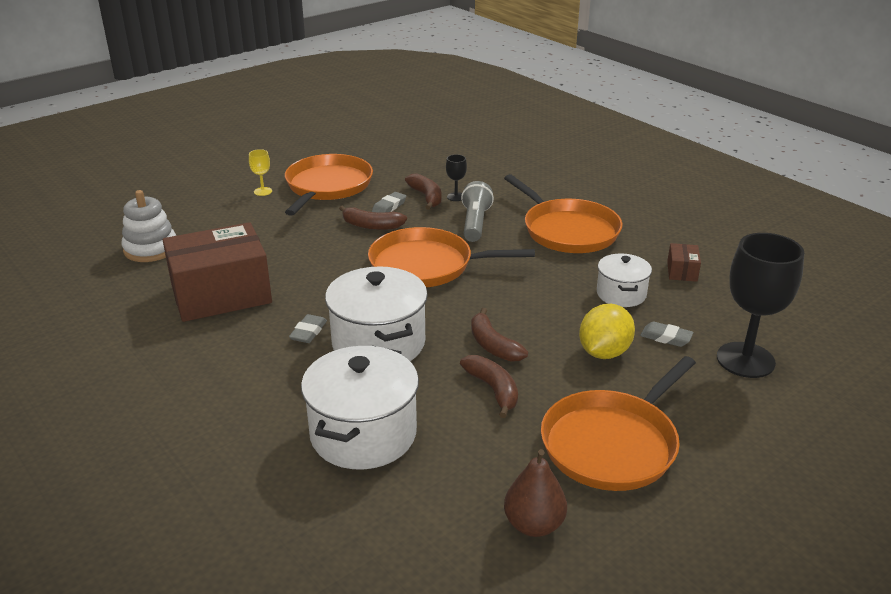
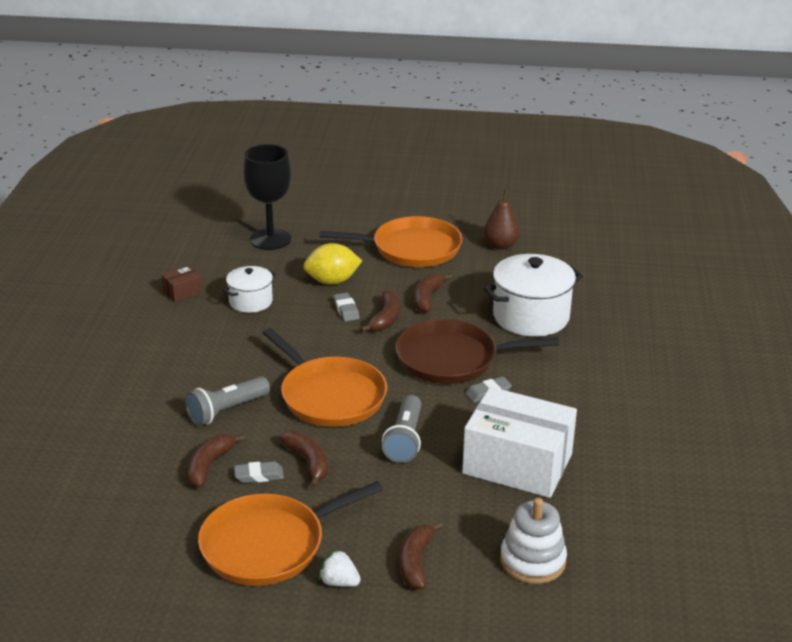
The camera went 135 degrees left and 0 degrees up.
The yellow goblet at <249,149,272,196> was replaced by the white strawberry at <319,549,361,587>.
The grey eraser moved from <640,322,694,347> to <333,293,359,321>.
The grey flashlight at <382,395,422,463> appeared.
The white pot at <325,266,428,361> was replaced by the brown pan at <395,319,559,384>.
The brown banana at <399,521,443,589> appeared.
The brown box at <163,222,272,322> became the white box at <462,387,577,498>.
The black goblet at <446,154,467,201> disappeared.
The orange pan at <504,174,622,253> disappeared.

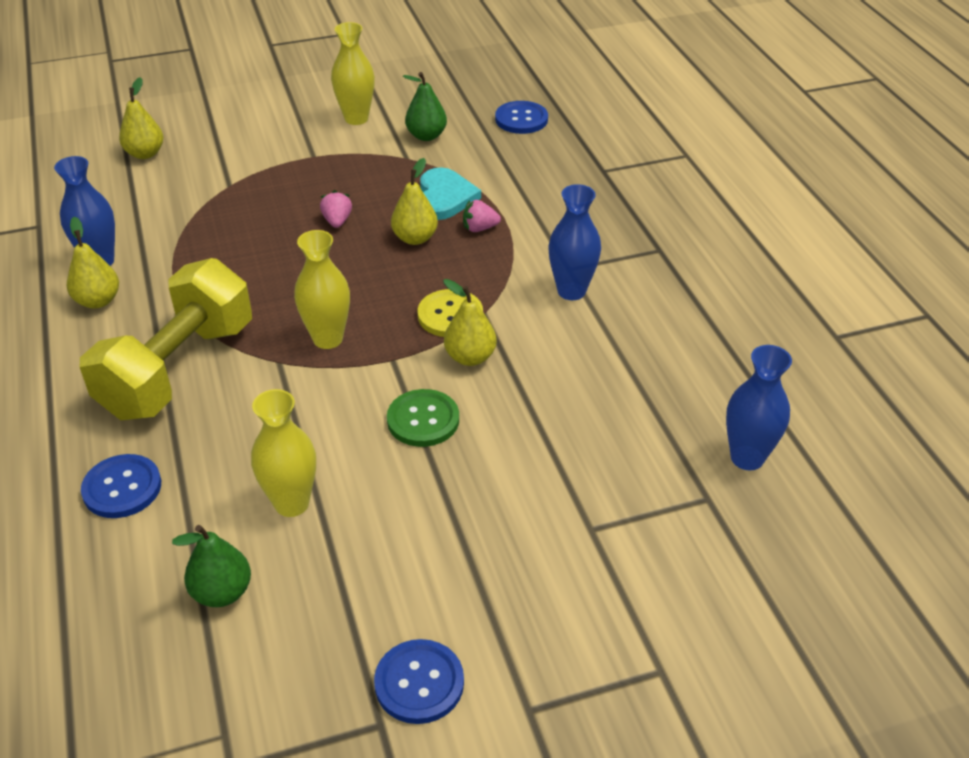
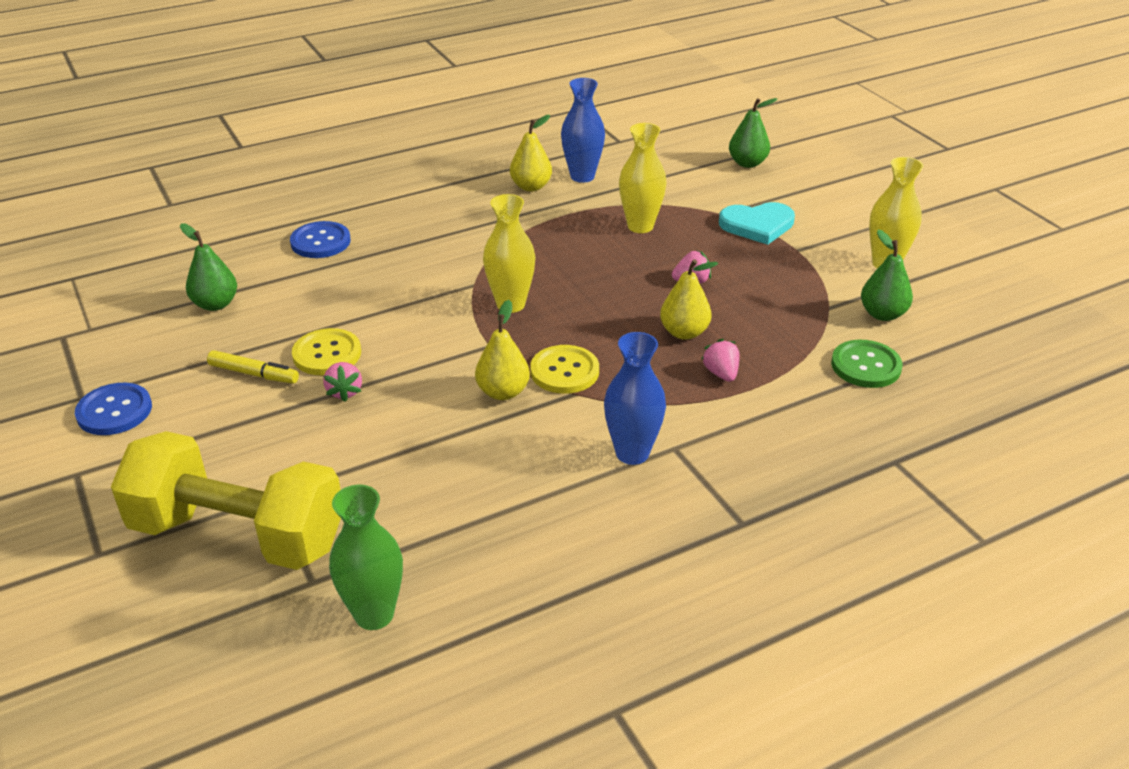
The camera went 80 degrees right and 5 degrees down.
The yellow dumbbell moved from <80,258,252,420> to <111,431,341,570>.
The yellow marker at <207,350,299,383> appeared.
The yellow button at <292,328,361,375> appeared.
The pink strawberry at <323,362,362,402> appeared.
The blue vase at <726,345,792,470> became the green vase at <329,485,403,630>.
The yellow vase moved from <251,389,316,517> to <619,123,666,233>.
The turquoise heart moved from <420,167,481,220> to <719,202,795,245>.
The yellow pear at <119,77,163,159> became the green pear at <729,98,777,168>.
The green button moved from <387,389,459,447> to <831,340,903,388>.
The blue button at <495,101,548,134> disappeared.

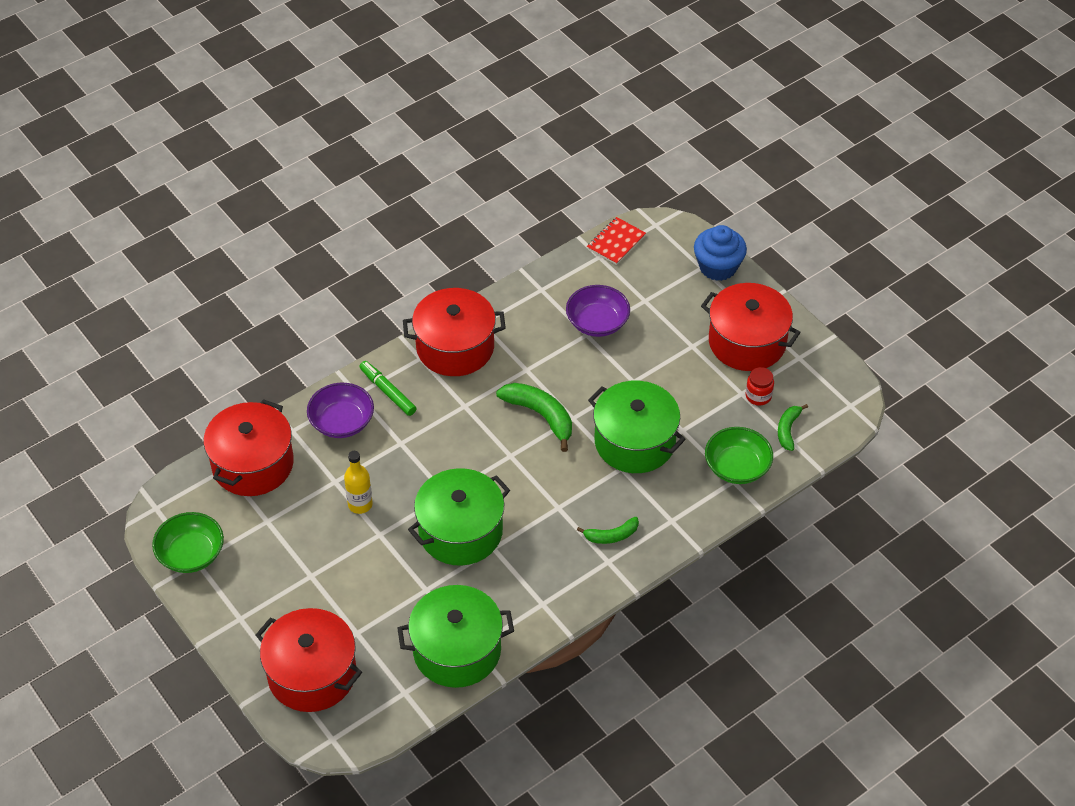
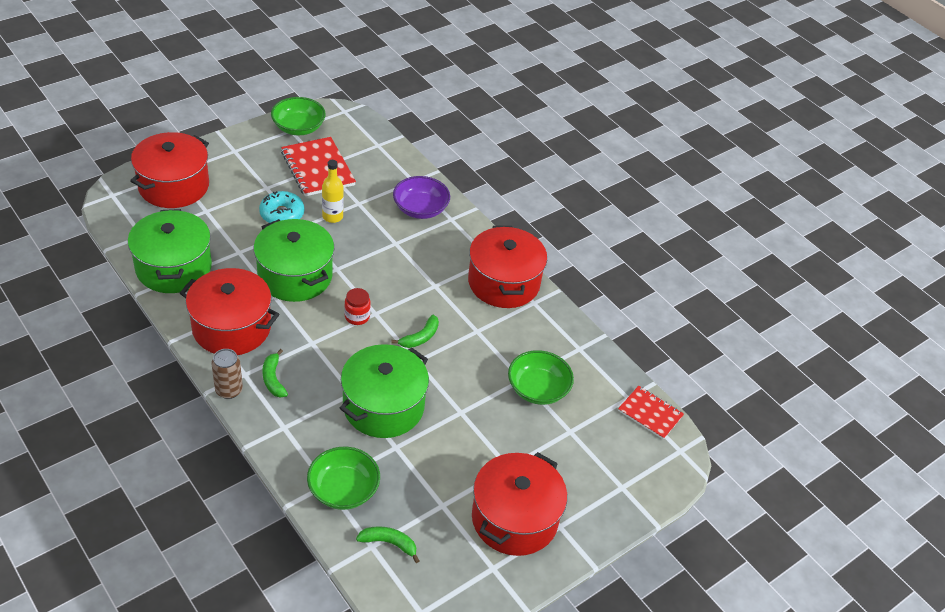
The camera went 85 degrees right and 5 degrees down.
The red pot moved from <204,399,294,496> to <180,268,279,355>.
The brown can at <211,349,243,399> appeared.
The turquoise donut at <259,191,304,223> appeared.
The red notebook at <281,137,356,196> appeared.
The red jar moved from <746,367,774,405> to <344,288,371,325>.
The green banana at <496,383,572,452> changed to 0.60 times the size.
The purple bowl at <566,285,630,337> became the green bowl at <508,350,574,405>.
The green marker at <360,361,417,416> disappeared.
The blue cupcake at <694,225,747,281> disappeared.

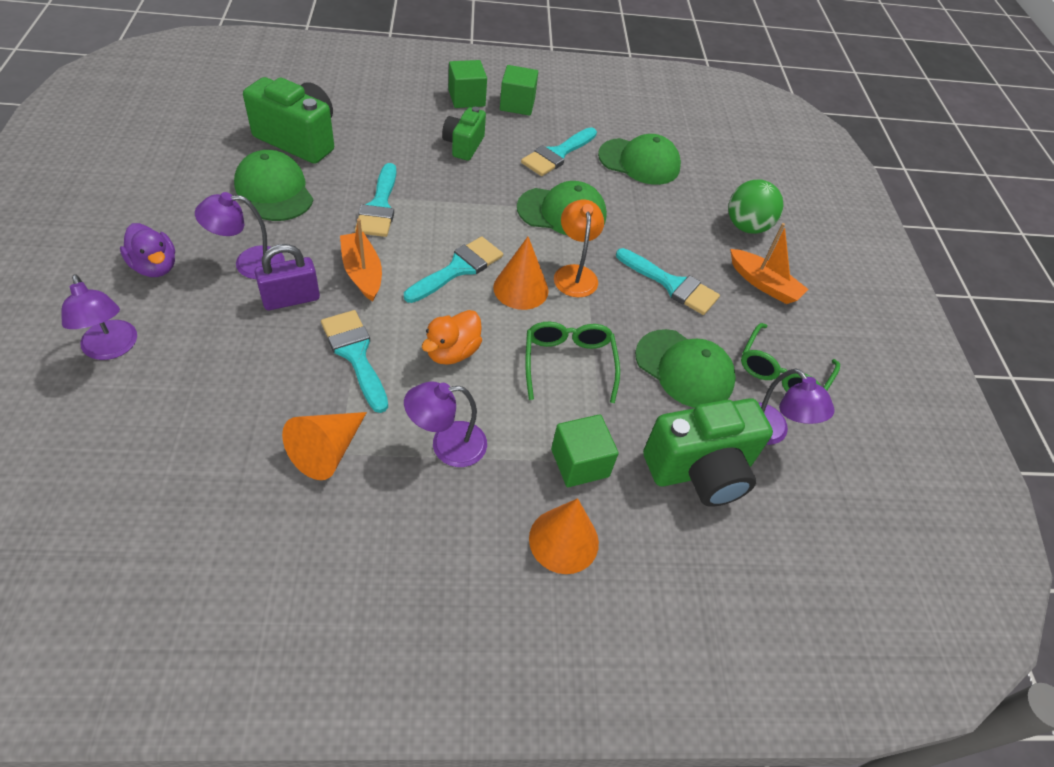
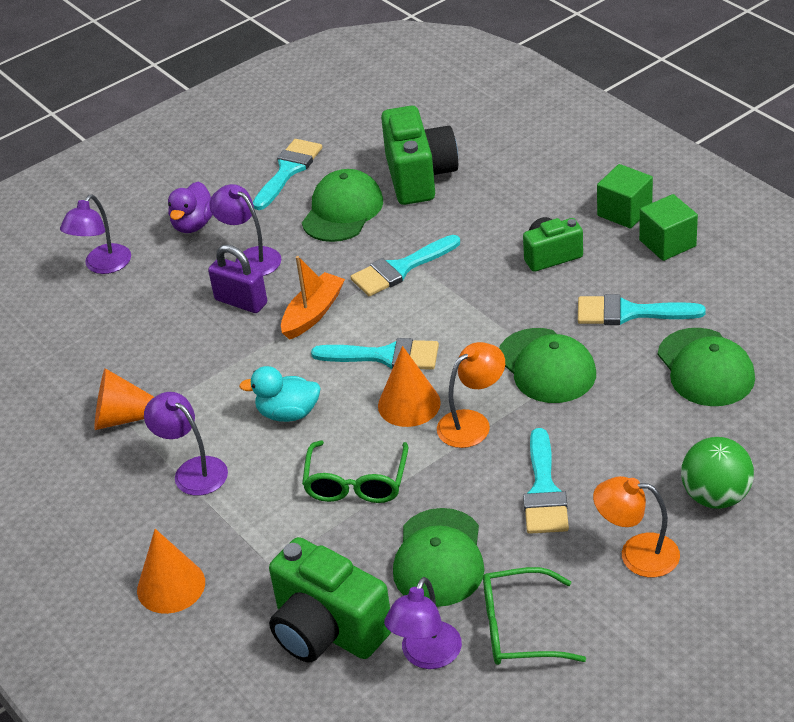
The camera went 65 degrees right and 10 degrees down.
The orange duck at <422,310,482,365> became the turquoise duck at <239,366,321,422>.
The turquoise brush moved from <321,310,388,413> to <253,139,322,210>.
The green glasses at <525,322,620,403> turned 135 degrees clockwise.
The orange boat at <730,223,809,304> was replaced by the orange lamp at <593,476,680,577>.
The green cube at <551,414,619,487> disappeared.

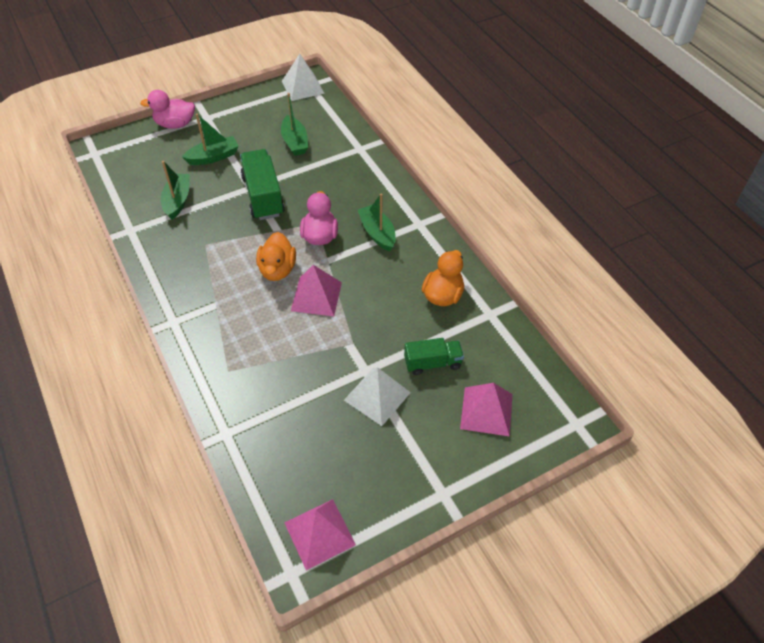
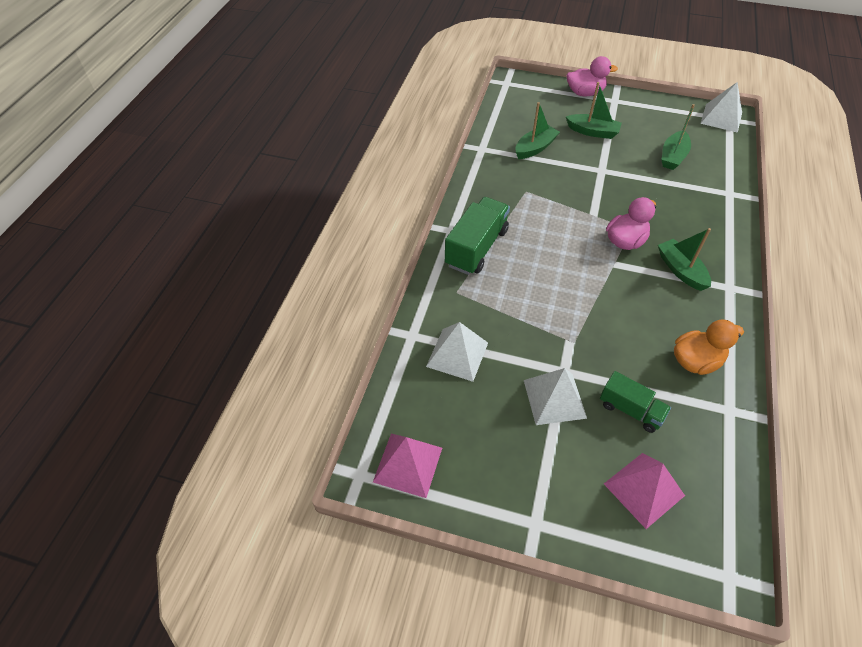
The camera went 45 degrees right and 0 degrees up.
The white pyramid at <426,322,488,382> appeared.
The green truck moved from <240,149,285,220> to <445,197,510,275>.
The pink duck at <140,90,195,129> turned 135 degrees clockwise.
The green boat at <358,193,396,252> turned 45 degrees counterclockwise.
The orange duck at <256,232,296,281> disappeared.
The pink pyramid at <291,265,342,316> disappeared.

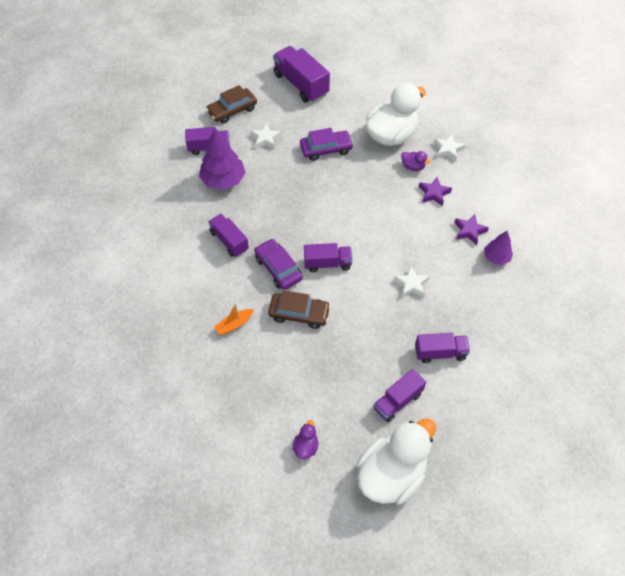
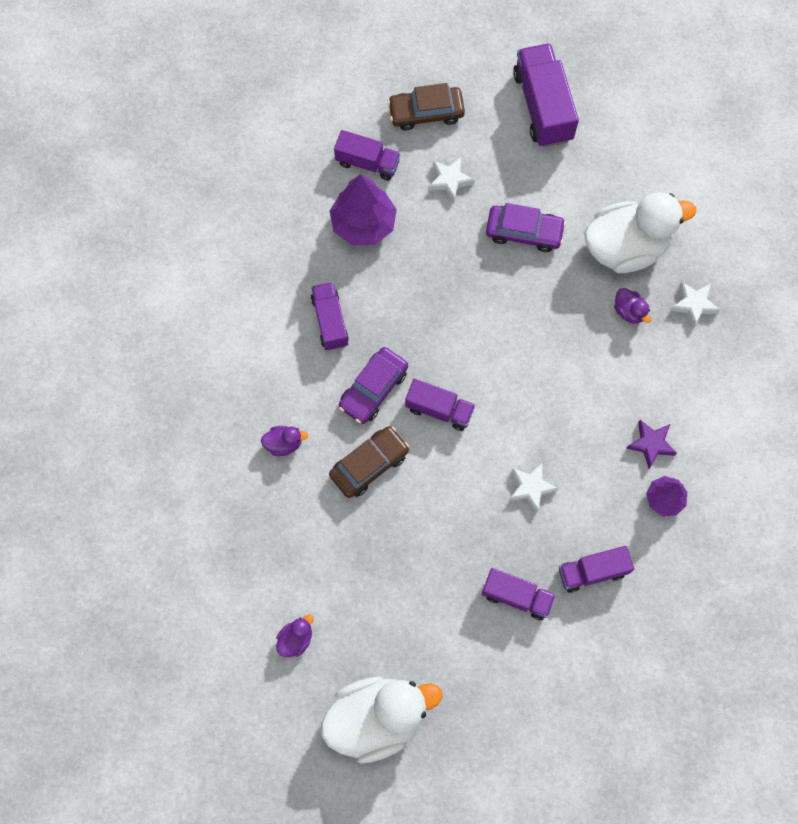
The camera went 25 degrees right and 15 degrees up.
The orange boat at <214,304,254,335> was replaced by the purple duck at <261,426,308,456>.
The brown car at <268,290,331,329> turned 75 degrees counterclockwise.
The purple car at <254,239,303,290> turned 135 degrees counterclockwise.
The purple truck moved from <373,369,426,422> to <559,546,634,593>.
The purple star at <419,177,452,206> disappeared.

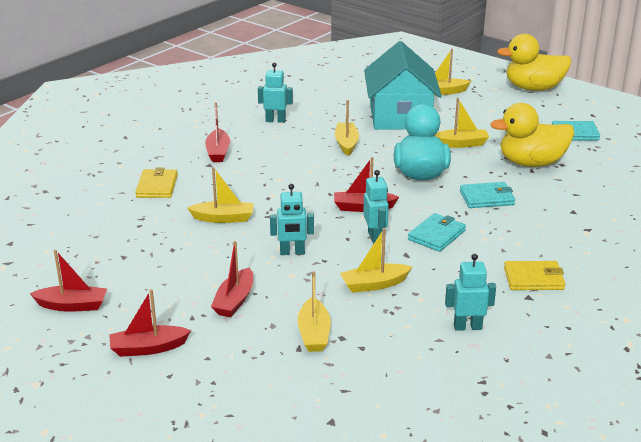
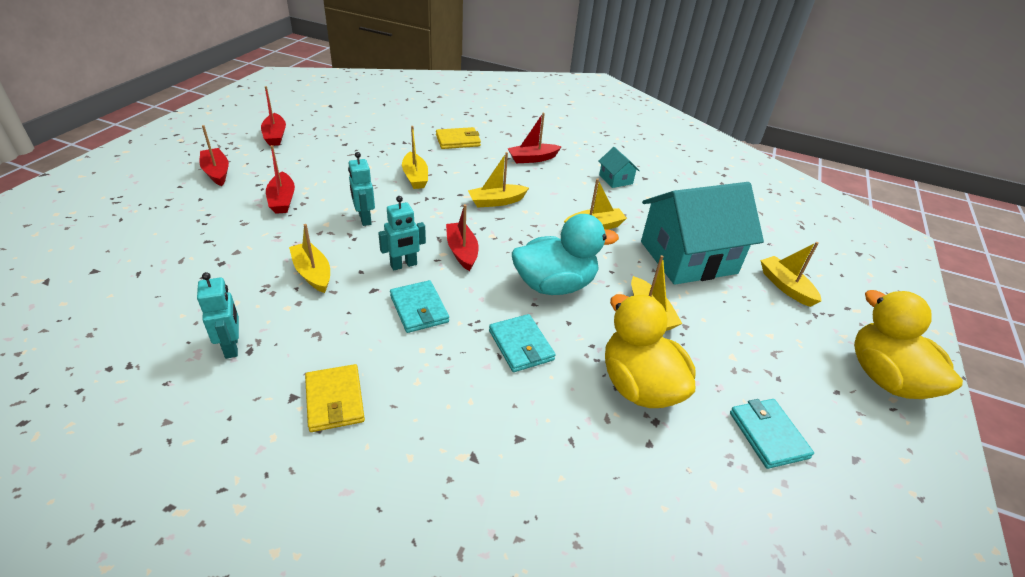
The camera went 70 degrees right and 10 degrees up.
The red boat at <211,241,253,317> turned 105 degrees counterclockwise.
The turquoise wallet at <408,213,466,252> turned 45 degrees clockwise.
The yellow boat moved from <297,272,331,352> to <468,152,529,208>.
The turquoise robot at <258,63,293,123> was replaced by the turquoise house at <598,147,640,188>.

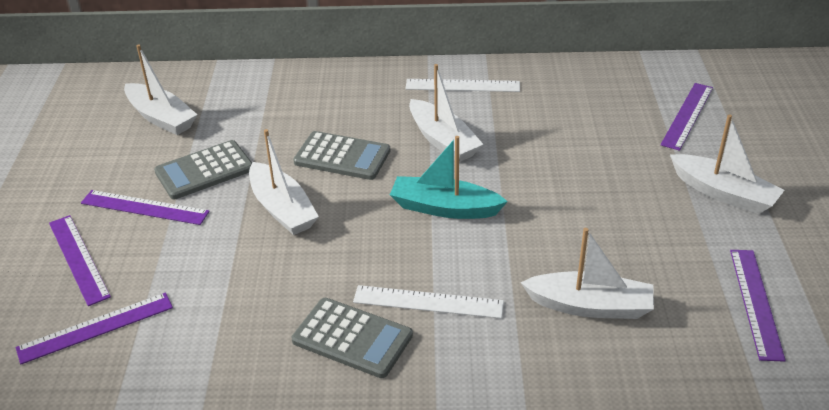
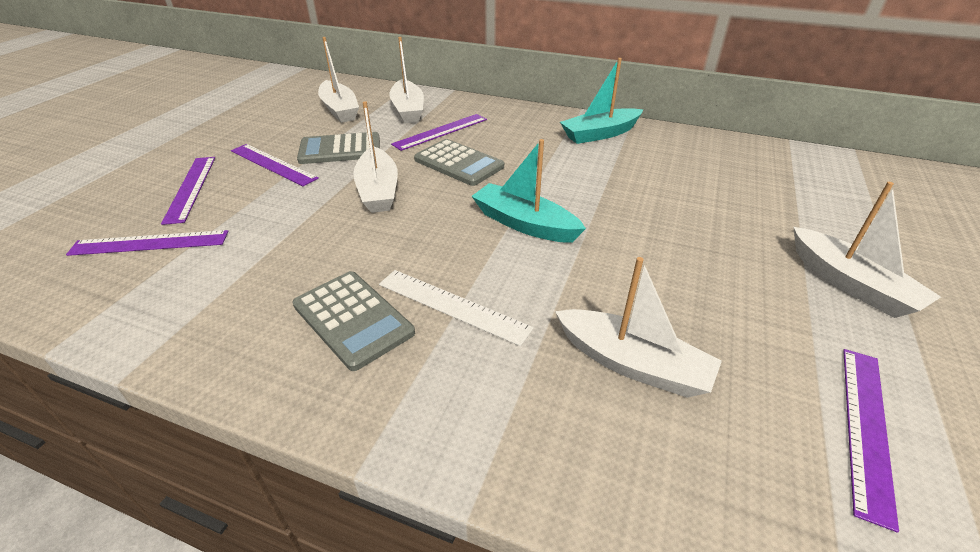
The camera went 20 degrees right and 0 degrees up.
The white boat moved from <409,64,484,162> to <389,37,424,123>.
The purple ruler moved from <661,83,713,151> to <391,114,487,151>.
The white ruler at <406,79,520,92> was replaced by the turquoise boat at <560,58,644,144>.

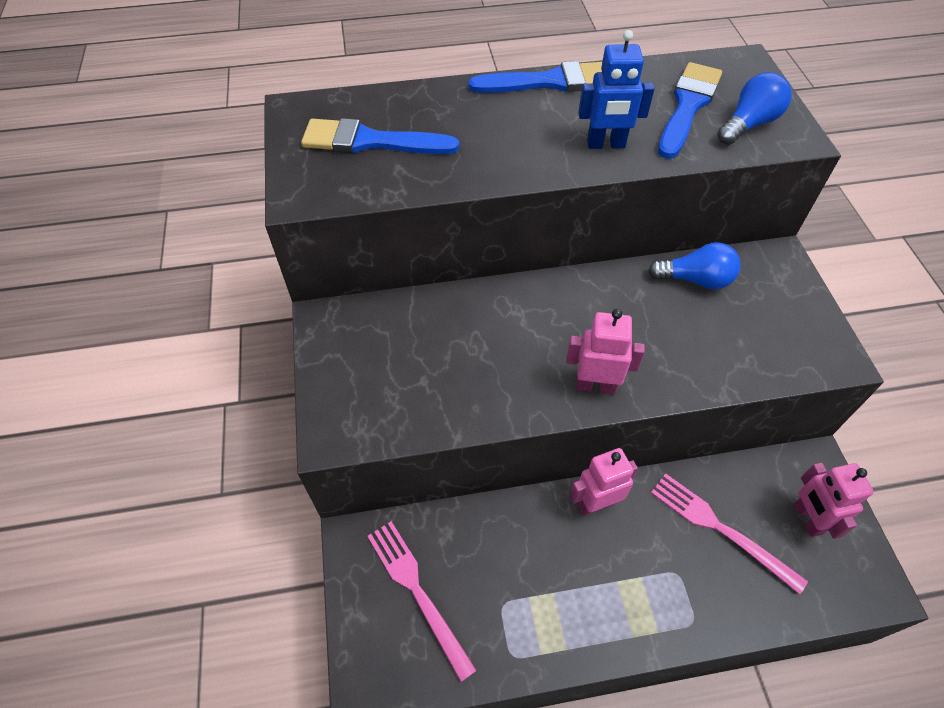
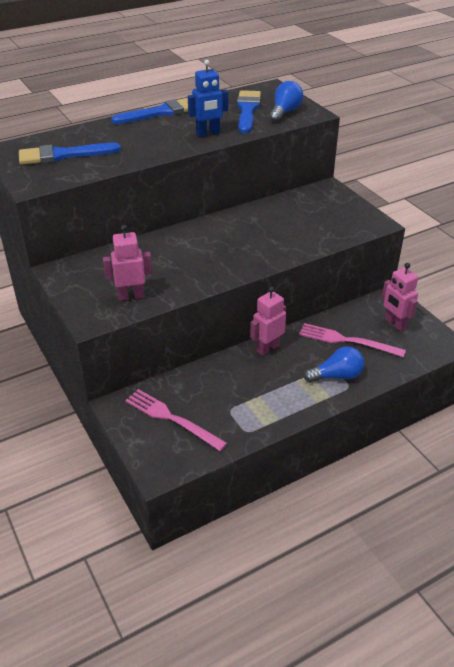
The camera went 20 degrees left and 15 degrees down.
The pink robot moved from <566,309,645,394> to <103,225,152,301>.
The blue light bulb moved from <648,242,740,289> to <304,346,364,383>.

